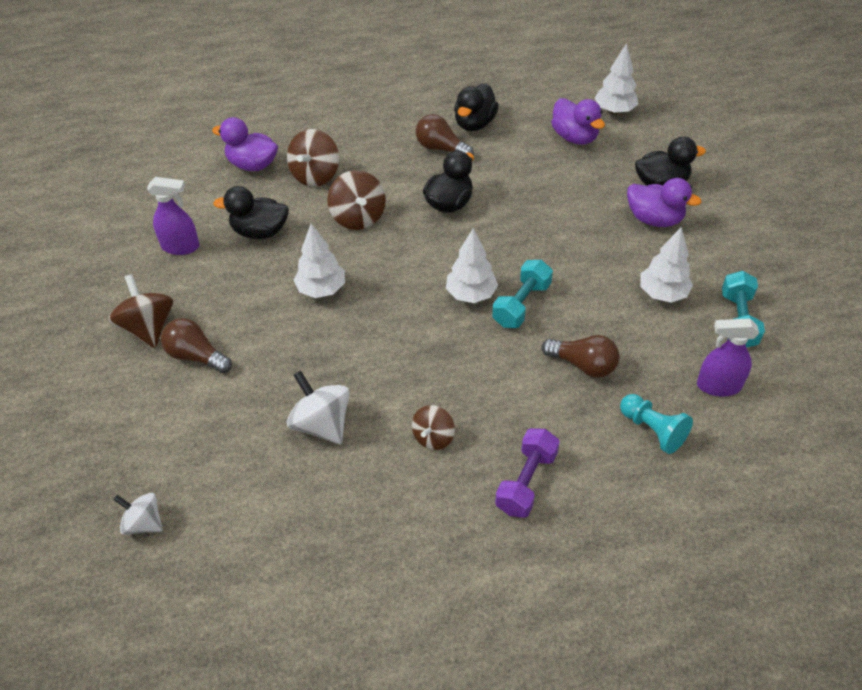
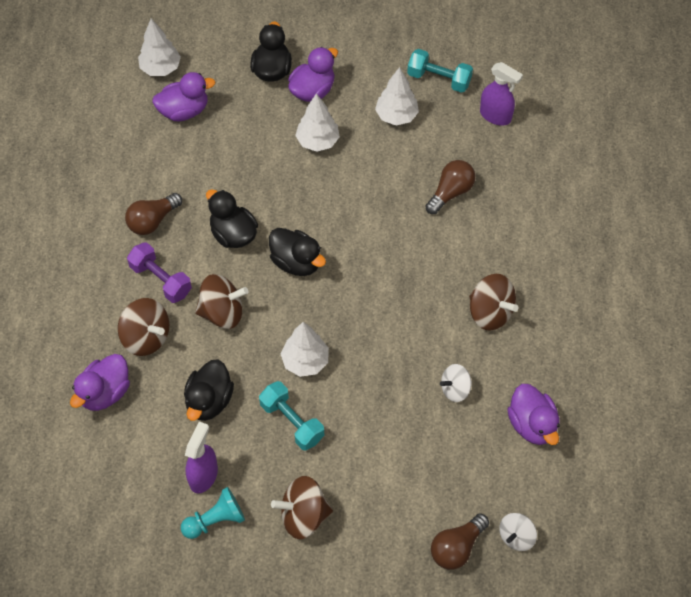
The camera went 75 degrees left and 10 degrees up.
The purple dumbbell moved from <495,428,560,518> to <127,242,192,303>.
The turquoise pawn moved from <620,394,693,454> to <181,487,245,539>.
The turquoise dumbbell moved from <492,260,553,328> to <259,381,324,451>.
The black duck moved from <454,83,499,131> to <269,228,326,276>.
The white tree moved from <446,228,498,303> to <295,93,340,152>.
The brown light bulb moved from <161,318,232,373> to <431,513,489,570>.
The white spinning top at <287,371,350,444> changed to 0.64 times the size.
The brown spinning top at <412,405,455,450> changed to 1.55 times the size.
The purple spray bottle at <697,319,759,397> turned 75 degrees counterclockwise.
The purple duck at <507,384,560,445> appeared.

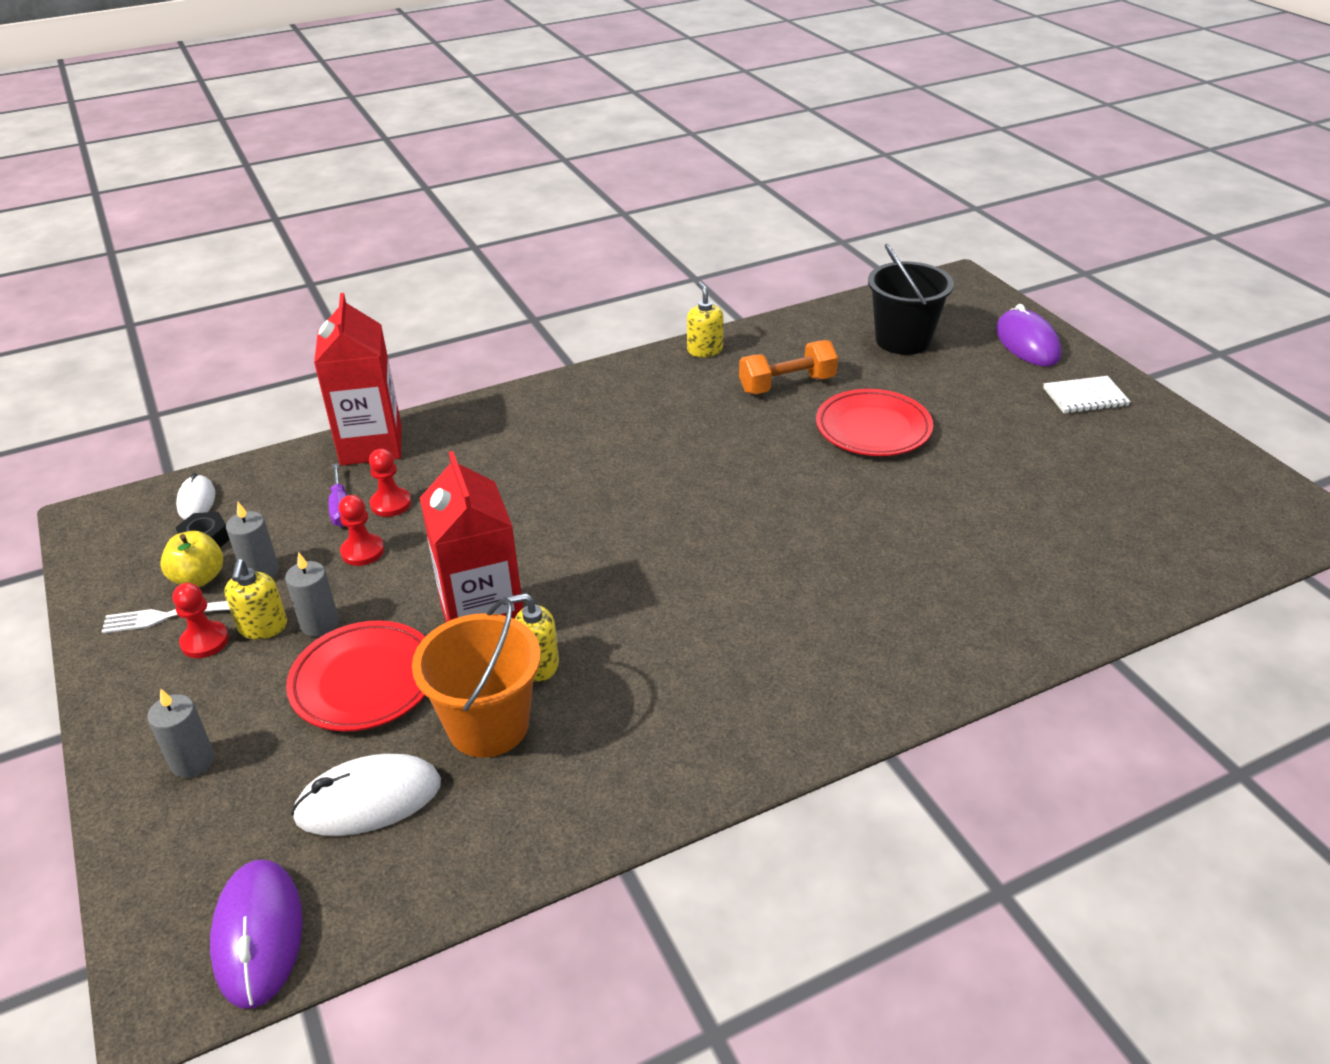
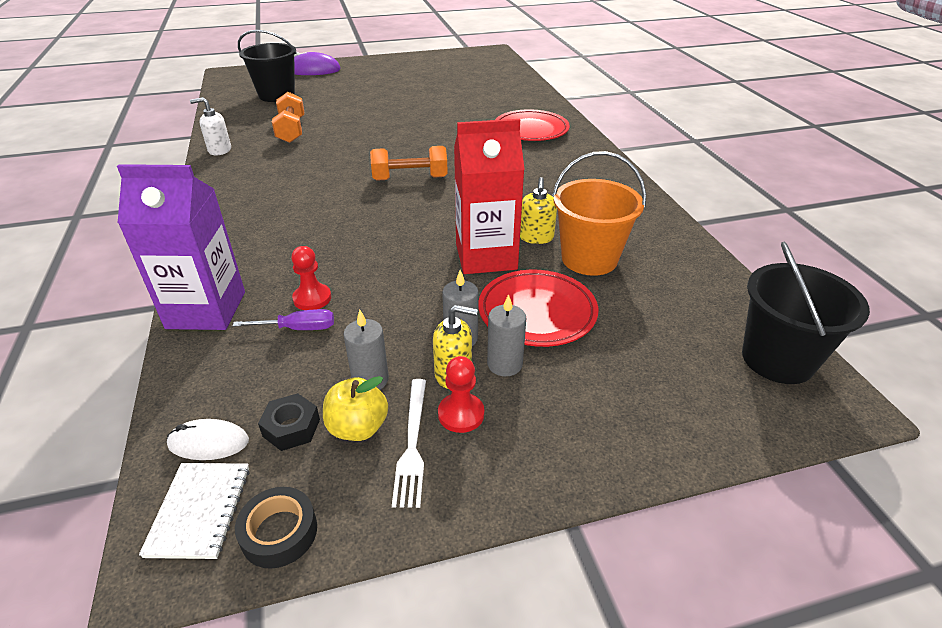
The camera went 80 degrees left and 0 degrees up.
The red carton at <314,293,401,465> became the purple carton at <117,164,245,330>.
The white notebook moved from <1043,376,1131,414> to <139,463,249,559>.
The yellow soap dispenser at <687,281,724,357> became the white soap dispenser at <190,97,231,155>.
The black tape at <235,487,317,569> appeared.
The orange dumbbell at <370,146,448,181> appeared.
The grey candle moved from <147,688,214,778> to <487,294,526,376>.
The red plate moved from <816,389,933,456> to <495,109,570,141>.
The purple mouse at <210,860,303,1009> was replaced by the black bucket at <742,242,870,384>.
The white mouse at <291,754,441,836> disappeared.
The red pawn at <339,495,384,566> disappeared.

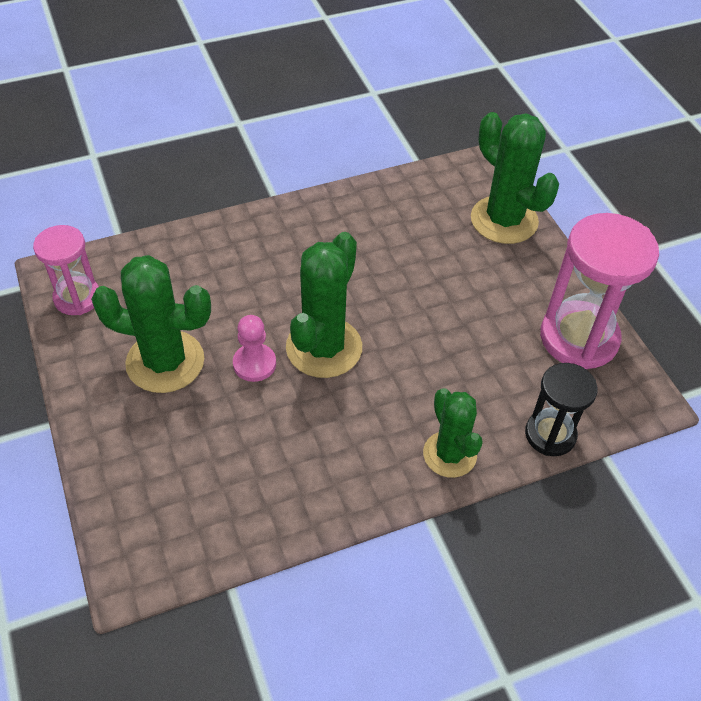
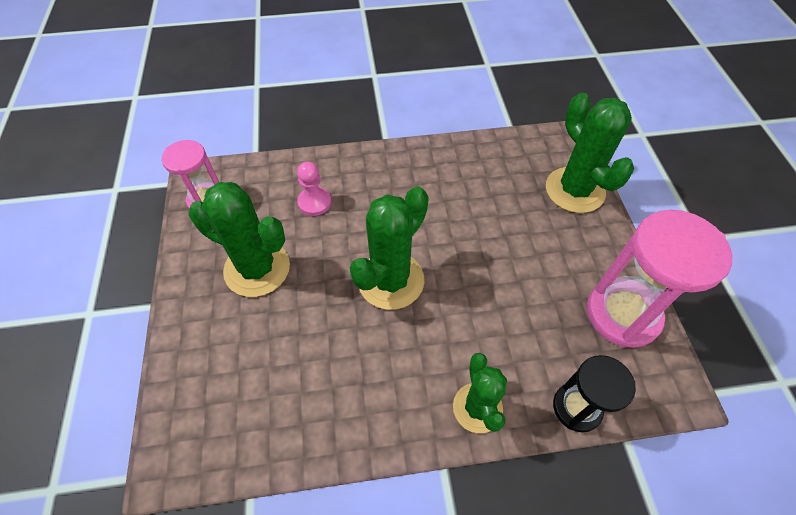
The camera went 15 degrees right and 5 degrees up.
The pink pawn moved from <233,315,276,382> to <297,161,331,216>.

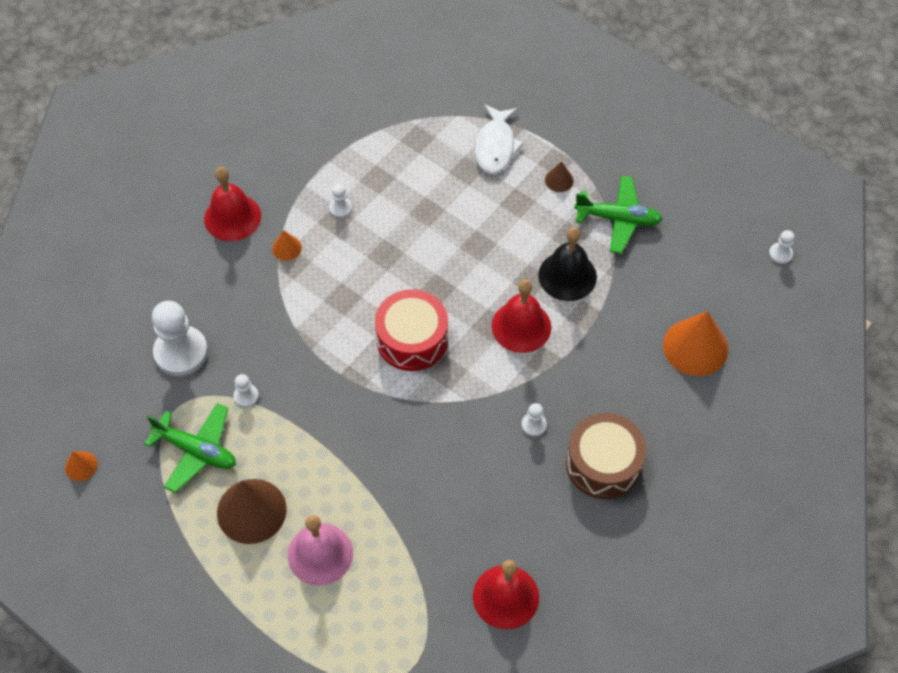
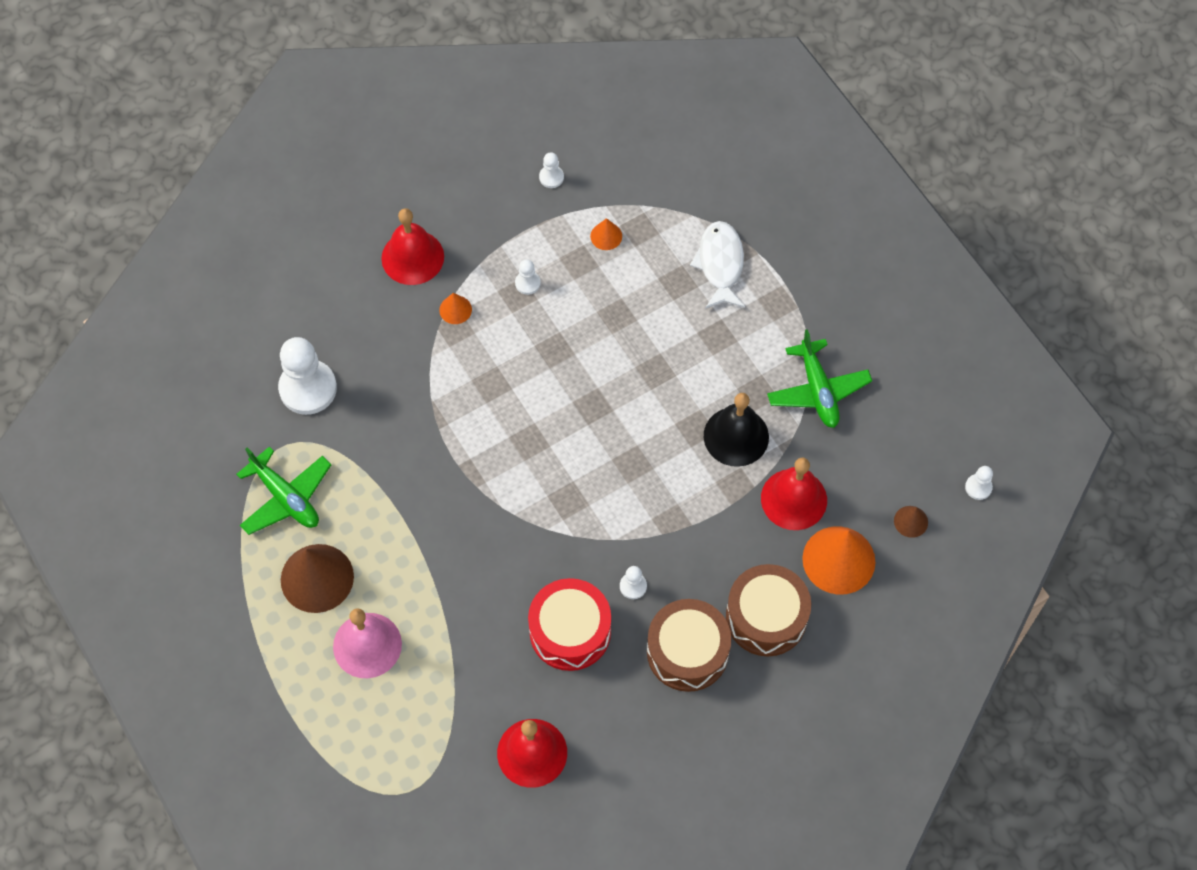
The camera went 20 degrees right and 5 degrees up.
The red drum moved from <375,289,448,371> to <528,578,611,671>.
The white pawn moved from <234,374,259,408> to <539,153,564,188>.
The orange cone moved from <65,451,98,481> to <590,218,622,250>.
The white fish at <475,104,524,174> turned 150 degrees clockwise.
The brown drum at <726,564,811,656> appeared.
The red bell moved from <492,279,551,353> to <761,458,827,530>.
The green plane at <574,176,662,254> turned 45 degrees clockwise.
The brown cone moved from <545,161,574,192> to <894,506,928,538>.

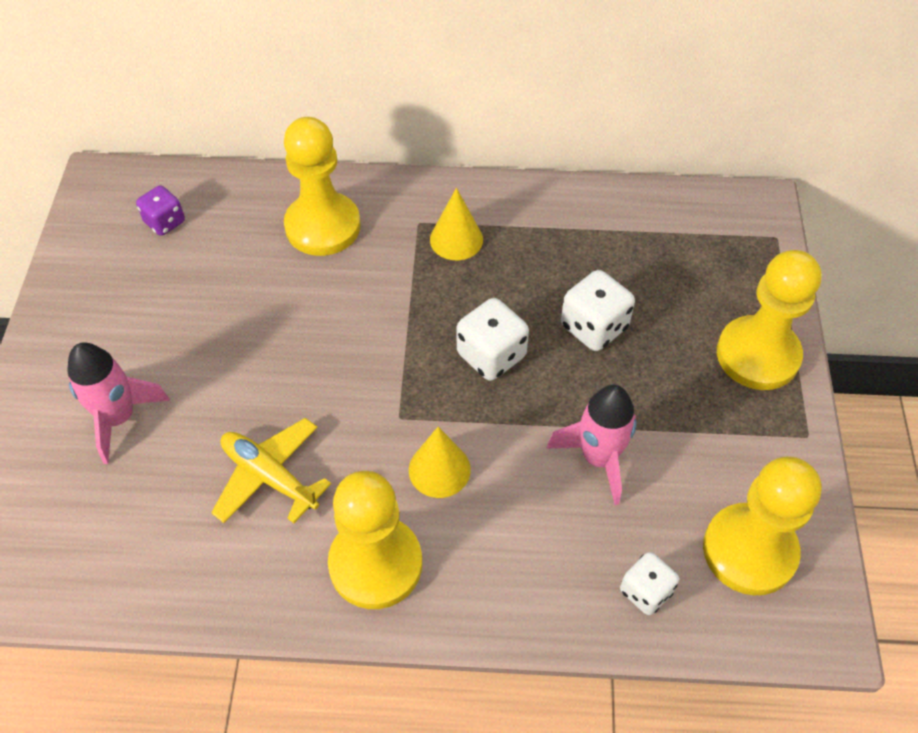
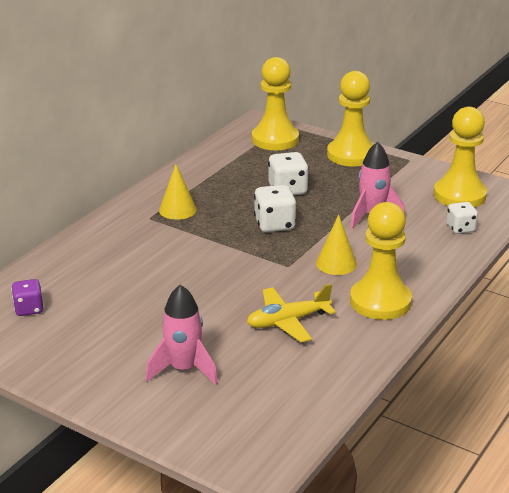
The camera went 60 degrees left and 25 degrees down.
The yellow pawn moved from <284,117,361,256> to <252,57,299,150>.

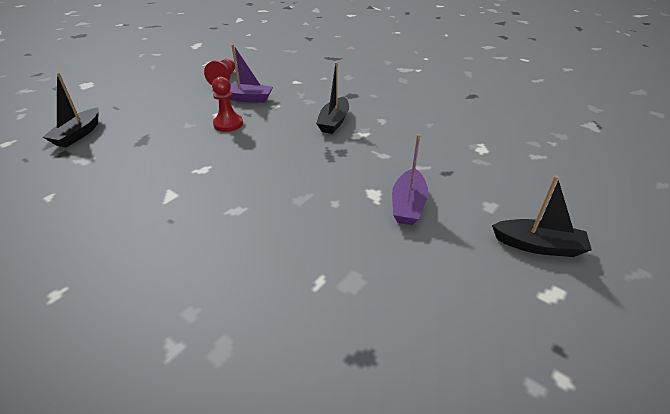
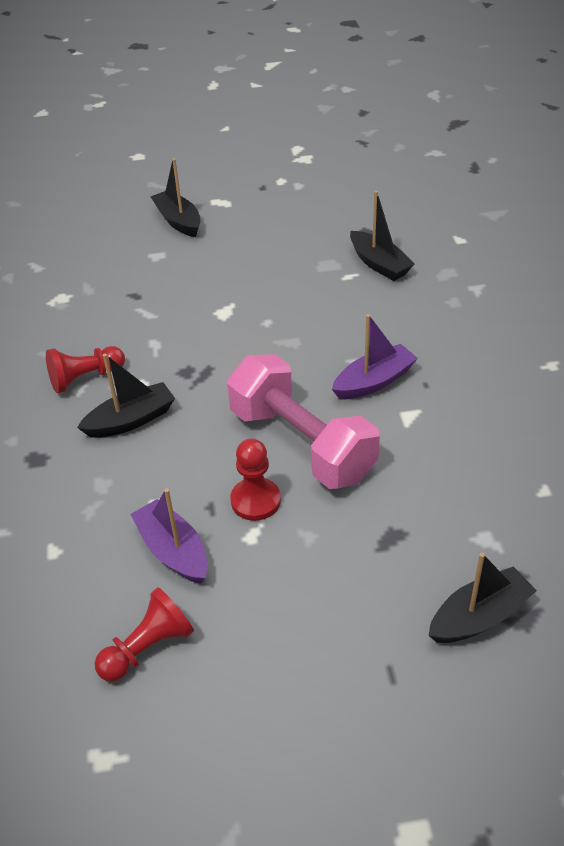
The camera went 135 degrees left and 5 degrees up.
The red pawn at <46,346,125,393> appeared.
The pink dumbbell at <227,354,380,489> appeared.
The purple boat moved from <392,134,428,225> to <332,314,418,399>.
The black boat at <350,191,415,281> appeared.

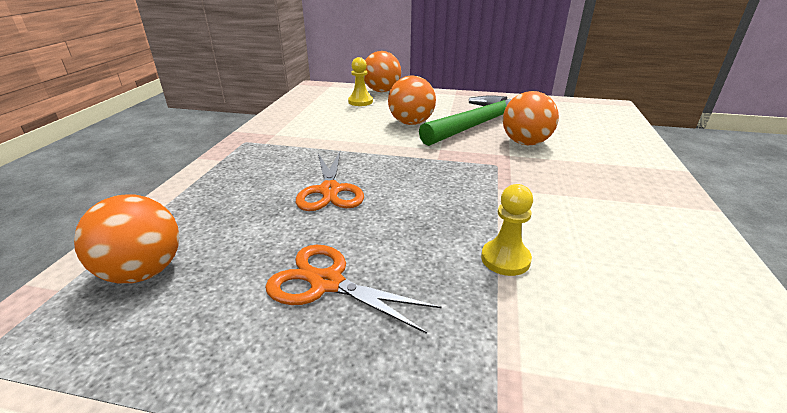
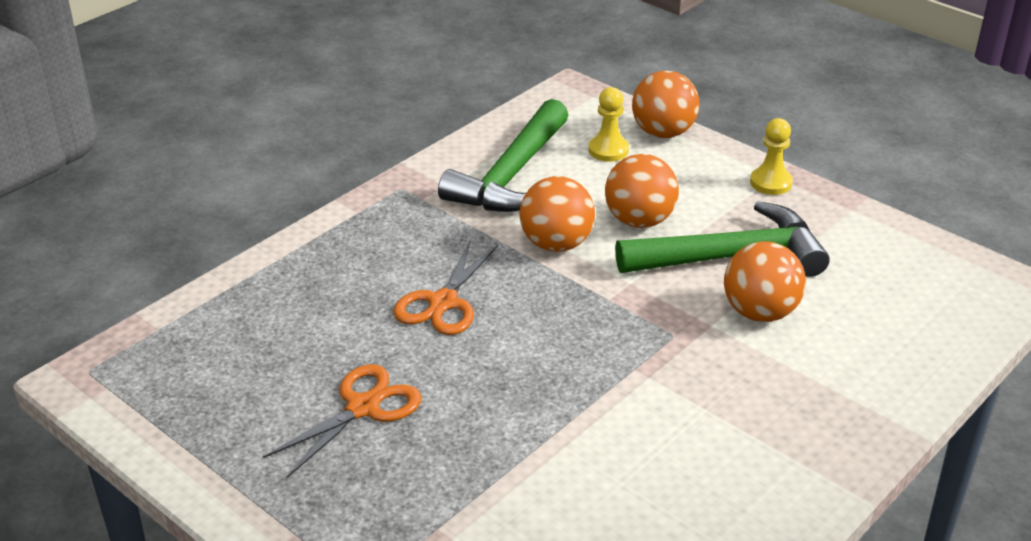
The camera went 30 degrees right and 5 degrees up.
The orange scissors at <265,245,442,334> turned 75 degrees clockwise.
The green hammer at <438,99,569,212> appeared.
The orange ball moved from <74,194,179,284> to <519,176,595,252>.
The yellow pawn moved from <481,184,533,276> to <750,118,793,195>.

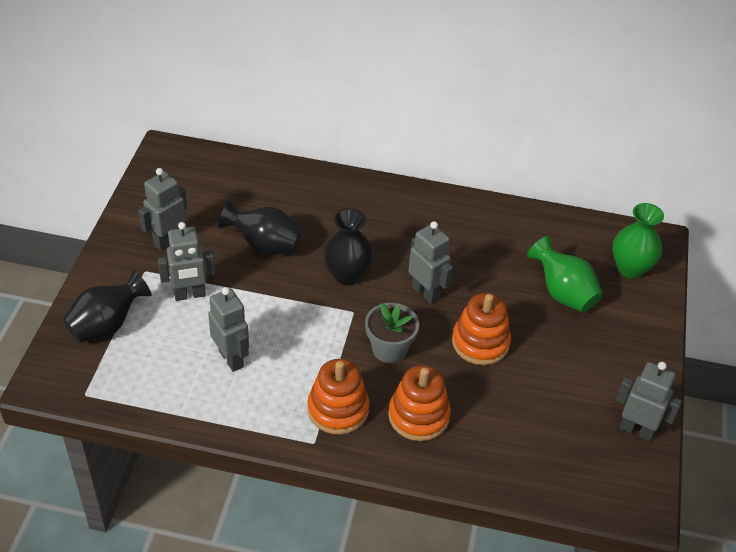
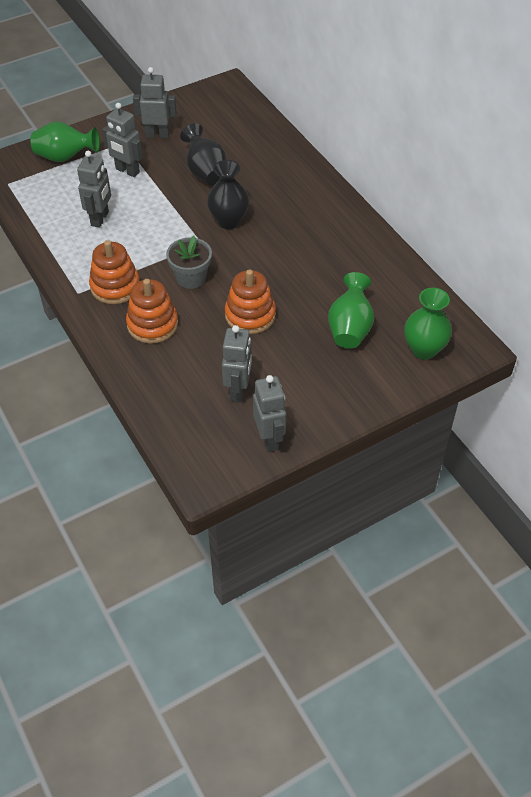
The camera went 50 degrees right and 5 degrees up.
The black vase at <63,270,152,343> became the green vase at <31,121,100,162>.
The grey robot moved from <408,221,453,304> to <222,325,252,402>.

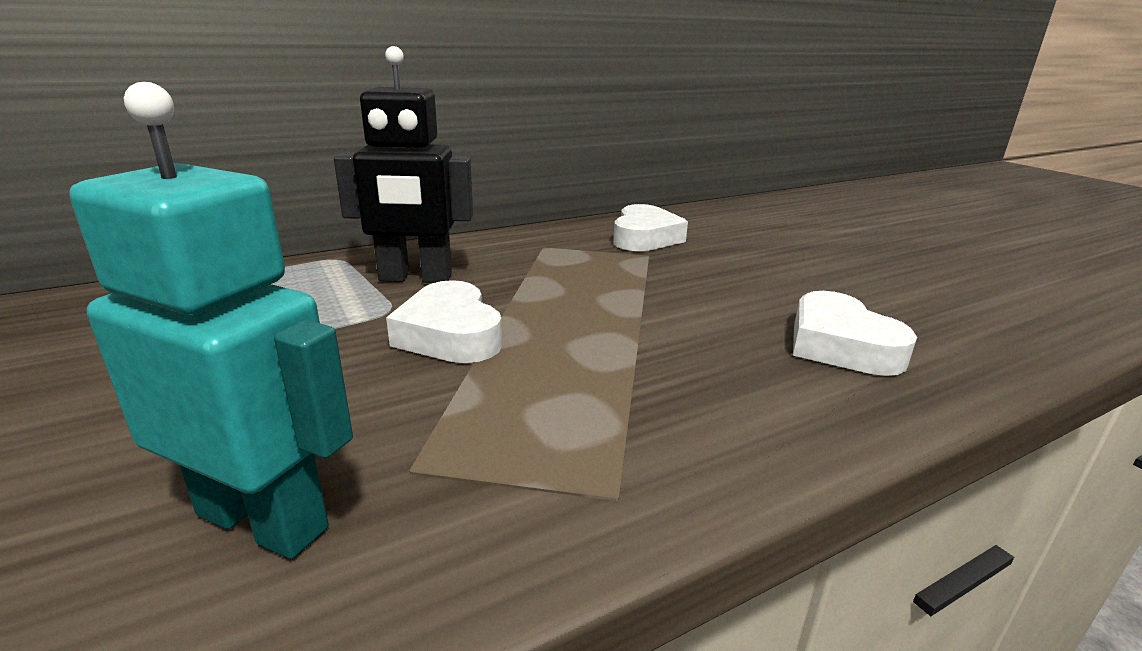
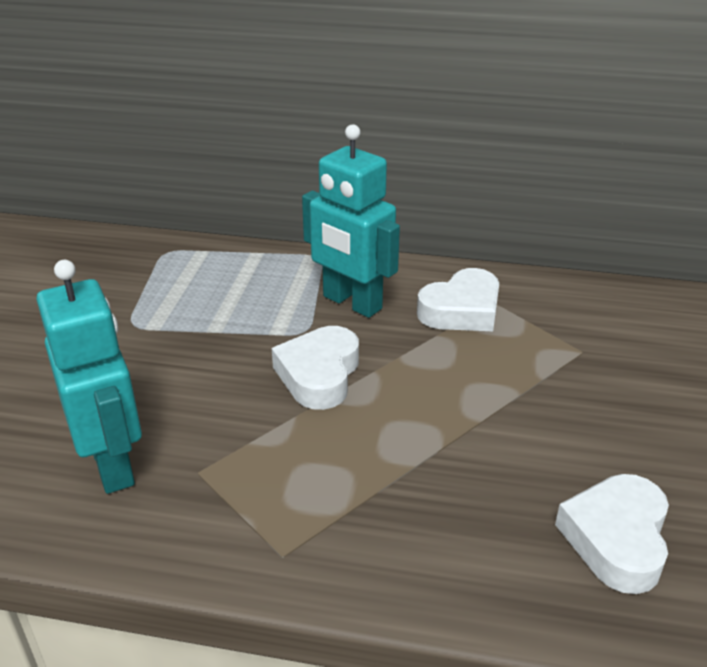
The camera went 40 degrees right and 10 degrees up.
The black robot at <334,46,473,283> became the turquoise robot at <302,124,400,318>.
The white heart moved from <613,204,688,251> to <417,268,499,331>.

